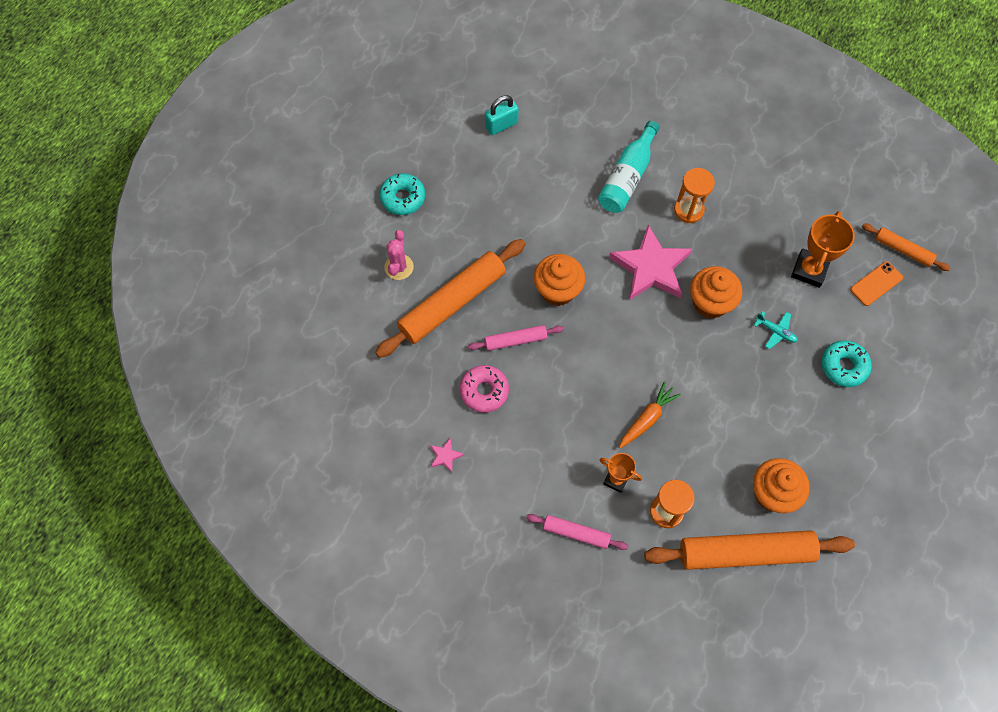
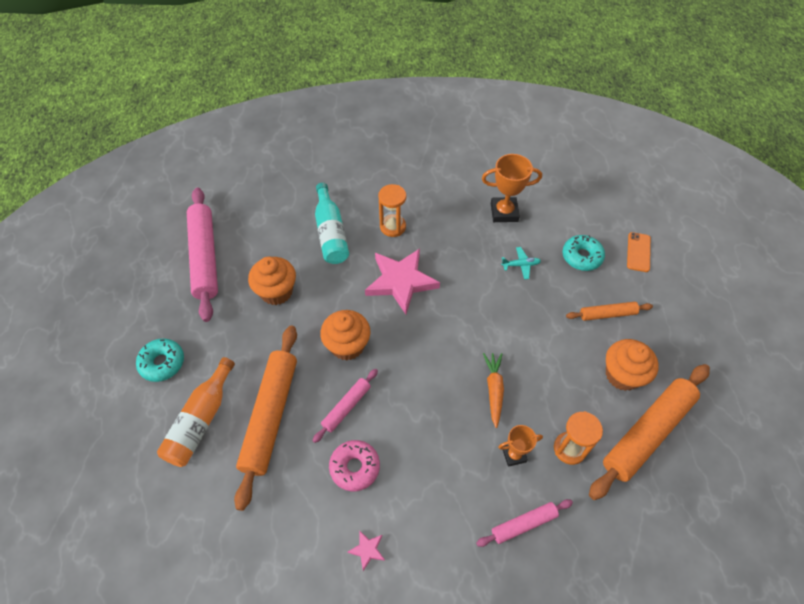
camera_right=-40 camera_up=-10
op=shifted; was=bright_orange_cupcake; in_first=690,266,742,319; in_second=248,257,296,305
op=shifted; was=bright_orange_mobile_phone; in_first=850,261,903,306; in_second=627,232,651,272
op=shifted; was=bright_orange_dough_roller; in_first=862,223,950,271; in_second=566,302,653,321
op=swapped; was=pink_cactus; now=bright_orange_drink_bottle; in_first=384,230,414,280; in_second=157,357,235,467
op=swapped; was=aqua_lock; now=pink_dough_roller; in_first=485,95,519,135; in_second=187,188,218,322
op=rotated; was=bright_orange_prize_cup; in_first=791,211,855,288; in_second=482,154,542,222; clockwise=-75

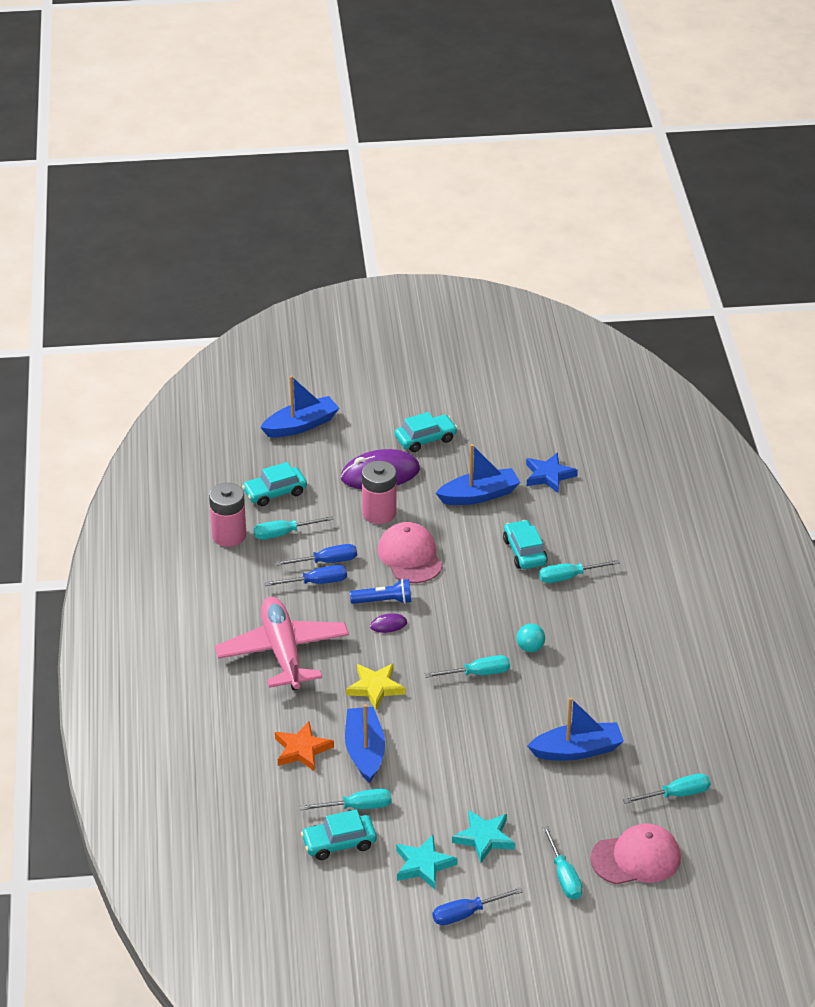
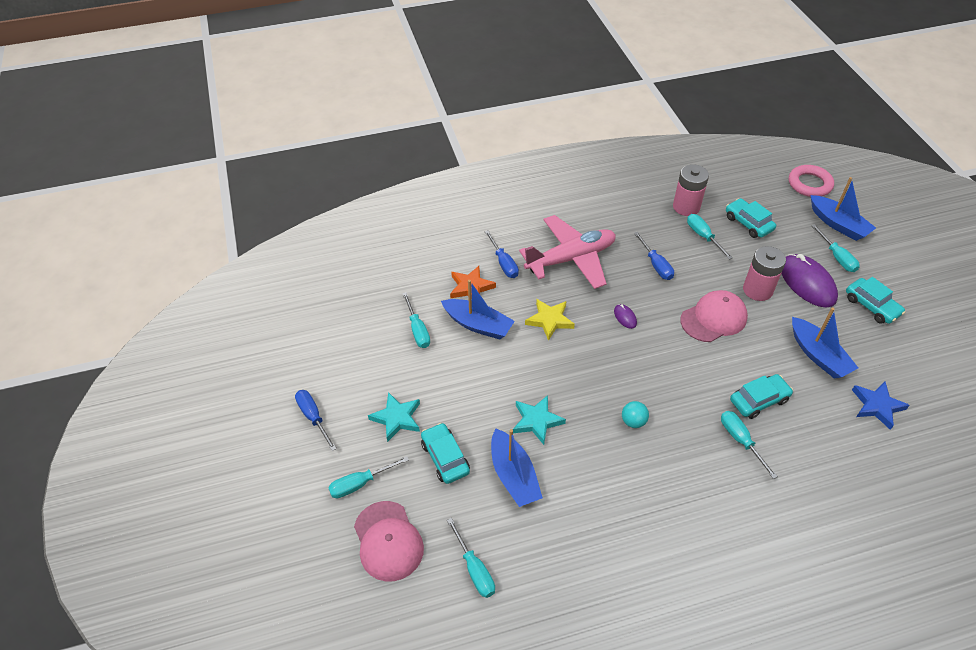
camera_right=80 camera_up=10
op=gone; was=cobalt_torch; in_first=350,579,411,604
op=new; now=pink_ring; in_second=789,165,834,197
op=shifted; was=cobalt_hand_screwdriver; in_first=275,544,357,566; in_second=485,230,519,278
op=shifted; was=aqua_toy_car; in_first=301,809,376,860; in_second=421,423,470,484
op=shifted; was=aqua_five-pointed_star; in_first=396,835,457,889; in_second=513,395,566,445
op=shifted; was=aqua_hand_screwdriver; in_first=425,655,510,678; in_second=811,224,860,272
op=rotated; was=cobalt_boat; in_first=345,704,385,783; in_second=441,280,515,339; clockwise=45

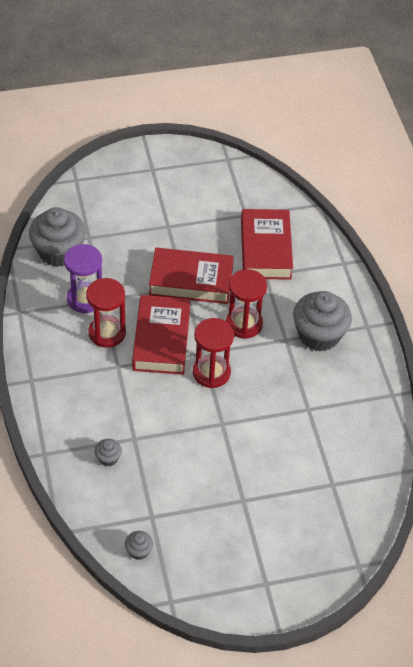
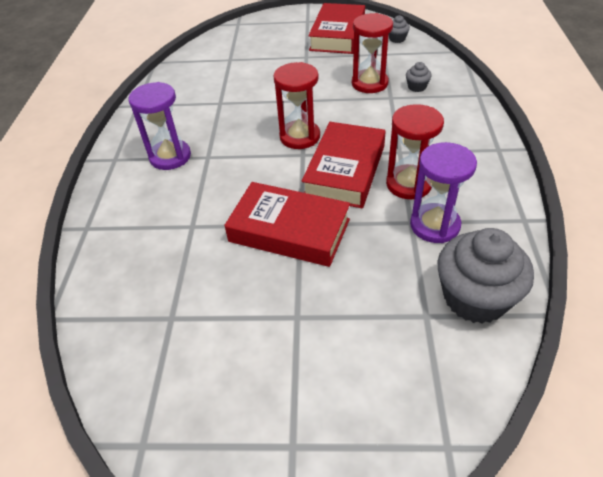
camera_right=-160 camera_up=-5
op=shifted; was=scarlet_sandglass; in_first=226,269,267,339; in_second=352,13,393,93
op=shifted; was=scarlet_hardcover; in_first=241,209,293,280; in_second=308,3,365,54
op=swapped; was=gray_cupcake; now=purple_sandglass; in_first=293,291,352,352; in_second=129,82,191,170

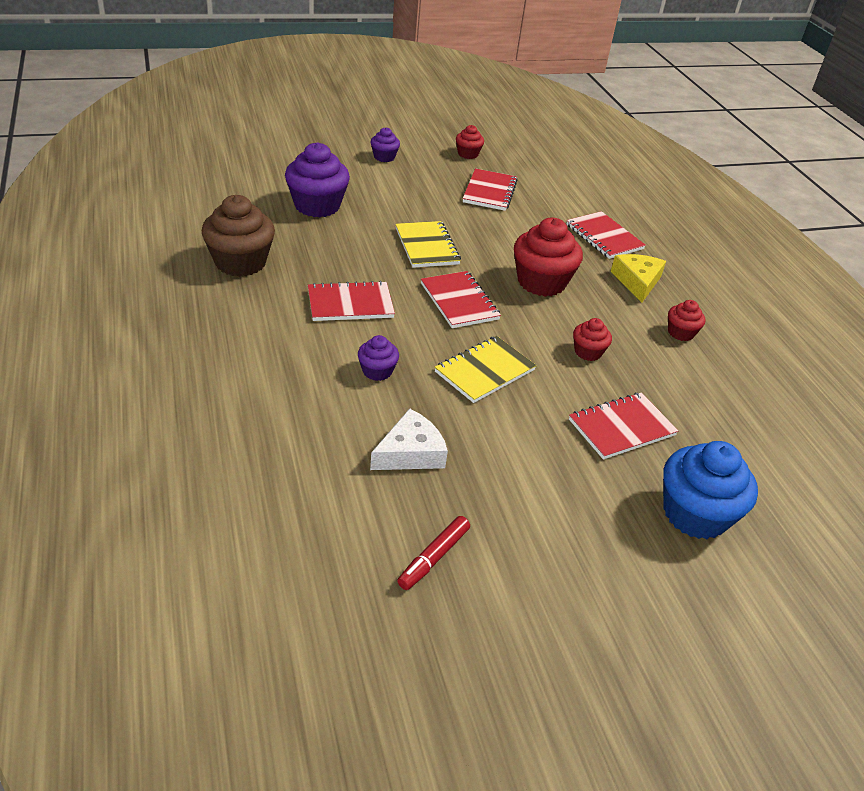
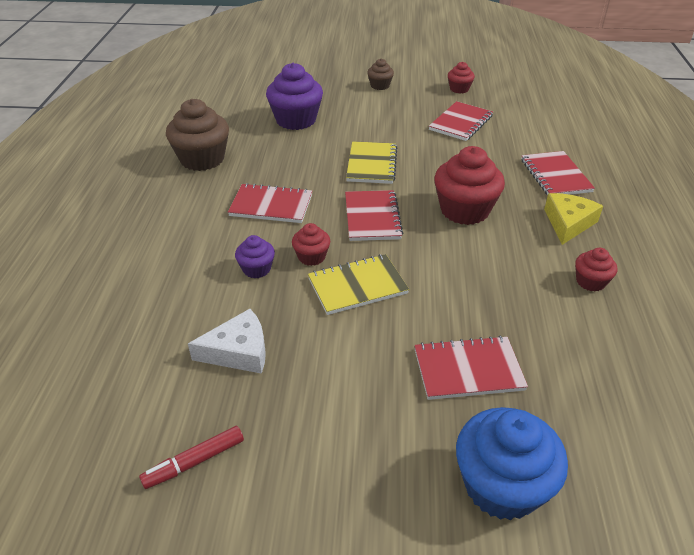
camera_right=25 camera_up=0
op=shifted; was=scarlet_cupcake; in_first=573,318,612,361; in_second=292,223,330,266
op=repainted; was=purple_cupcake; now=brown_cupcake; in_first=371,127,400,162; in_second=367,59,394,90

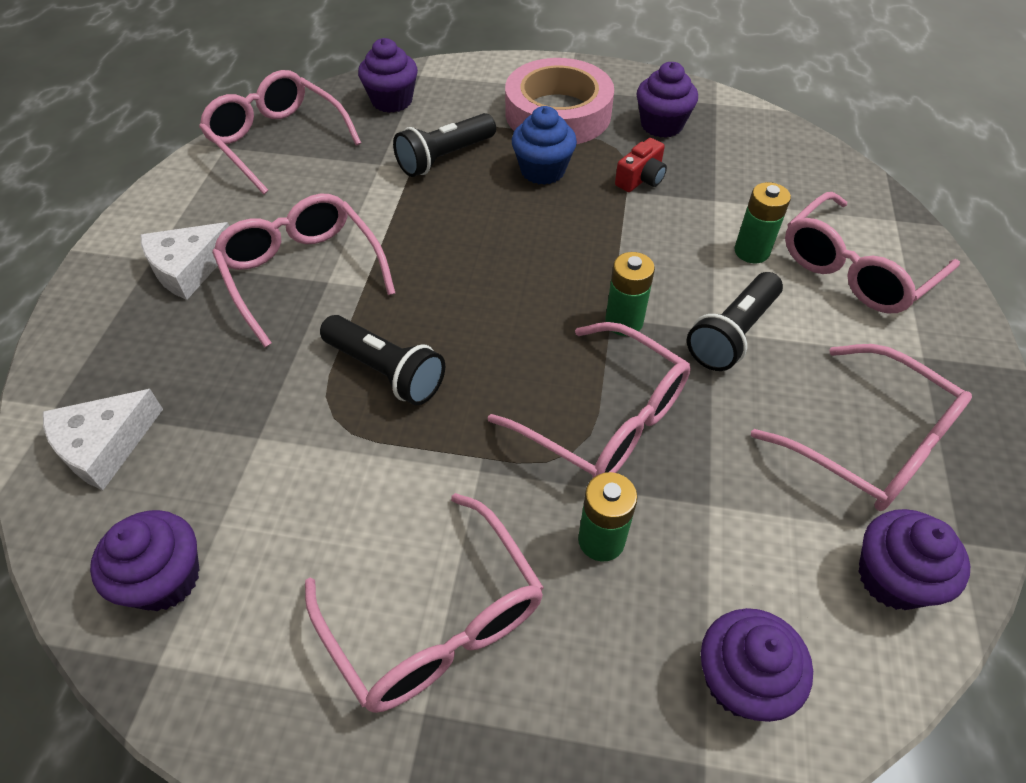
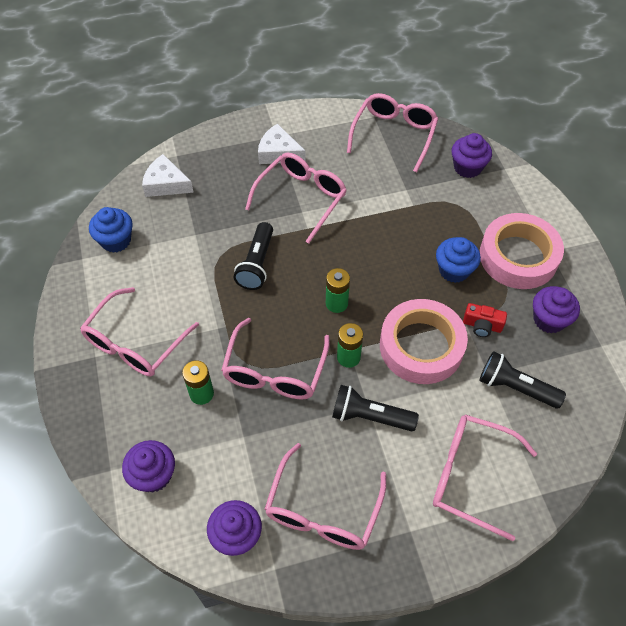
camera_right=65 camera_up=5
op=new; now=pink_sticky_tape; in_second=380,299,468,384
op=shifted; was=ebony_torch; in_first=393,113,496,177; in_second=479,351,566,408
op=shifted; was=emerald_AA_battery; in_first=734,182,791,263; in_second=326,268,350,313
op=repainted; was=purple_cupcake; now=cobalt_cupcake; in_first=90,510,200,611; in_second=89,207,133,253

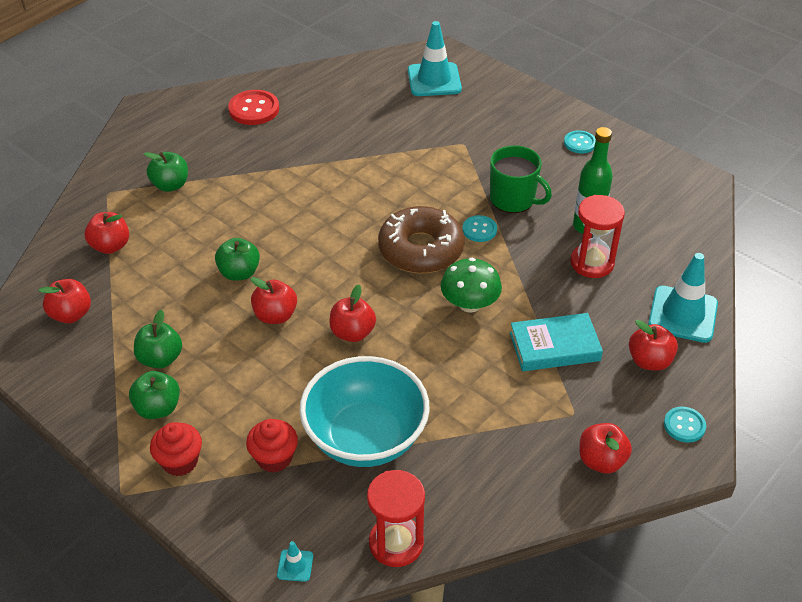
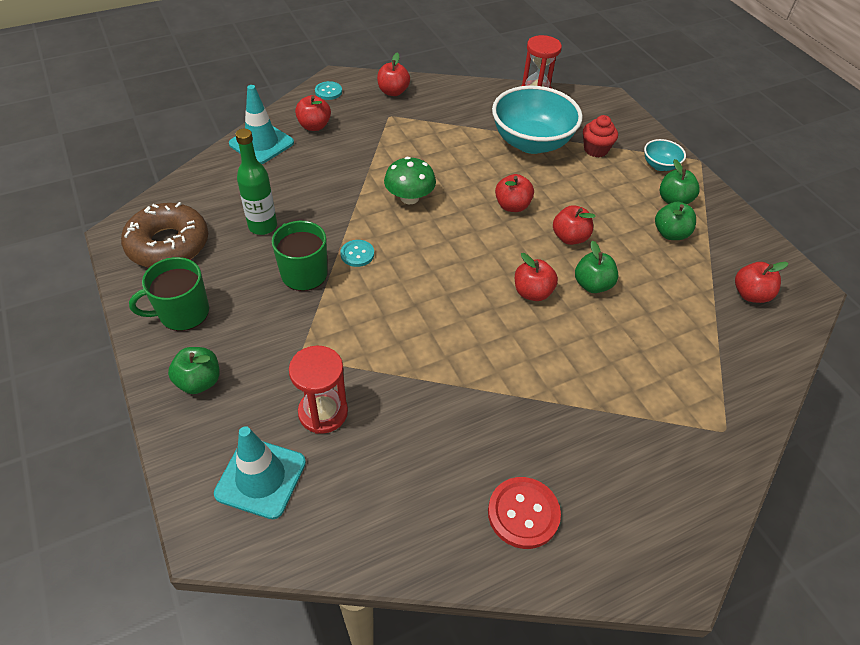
camera_right=-160 camera_up=5
op=gone; was=aqua_road_cone; in_first=277,541,313,582
op=gone; was=aqua_hardcover; in_first=510,313,603,371
op=shifted; was=scarlet_toy_apple; in_first=85,212,129,254; in_second=515,253,558,301
op=shifted; was=emerald_toy_apple; in_first=144,152,188,192; in_second=168,347,220,394
op=shifted; was=brown_doughnut; in_first=378,206,465,273; in_second=121,202,208,268
op=shifted; was=scarlet_sandglass; in_first=570,195,625,278; in_second=289,345,348,434
op=swapped; was=scarlet_cupcake; now=aqua_bowl; in_first=150,422,202,476; in_second=644,139,686,171
op=swapped; was=aqua_button; now=emerald_mug; in_first=564,130,596,154; in_second=129,257,209,331

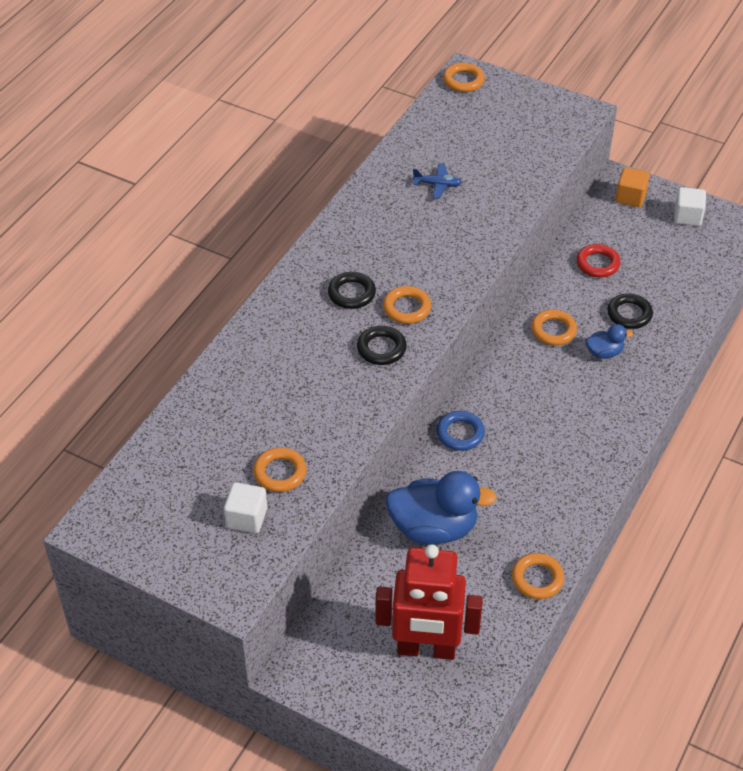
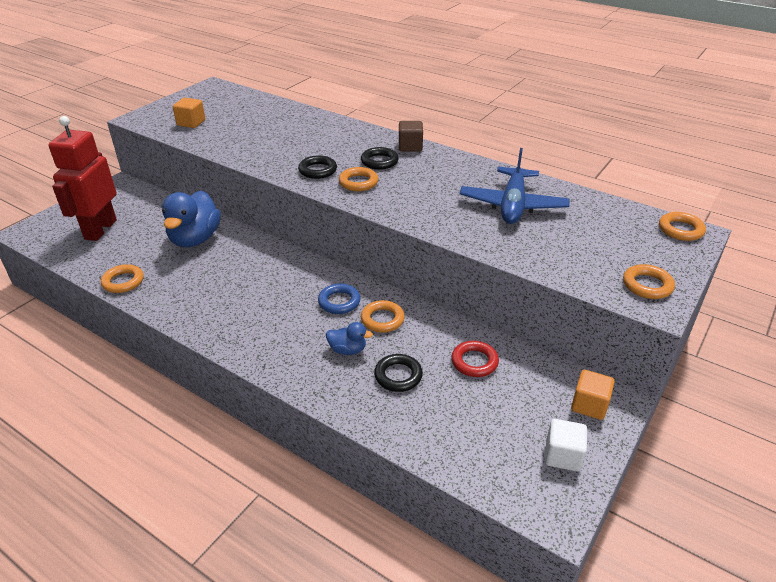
camera_right=95 camera_up=-10
op=new; now=brown_block; in_second=399,121,423,152
op=shifted; was=bright_orange_ring; in_first=253,447,307,492; in_second=623,264,675,299
op=shifted; was=cobalt_ring; in_first=436,411,485,451; in_second=318,284,360,314
op=repainted; was=white_block; now=bright_orange_block; in_first=224,482,267,533; in_second=173,98,205,128
op=rotated; was=cobalt_rubber_duck; in_first=586,324,633,359; in_second=326,322,373,355; clockwise=-75
op=scaled; was=cobalt_aeroplane; in_first=412,164,462,199; in_second=460,148,570,224; ratio=2.21

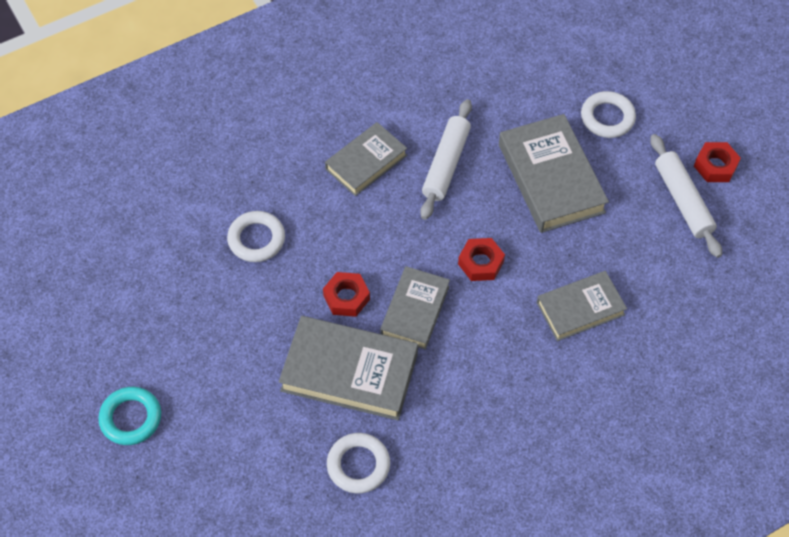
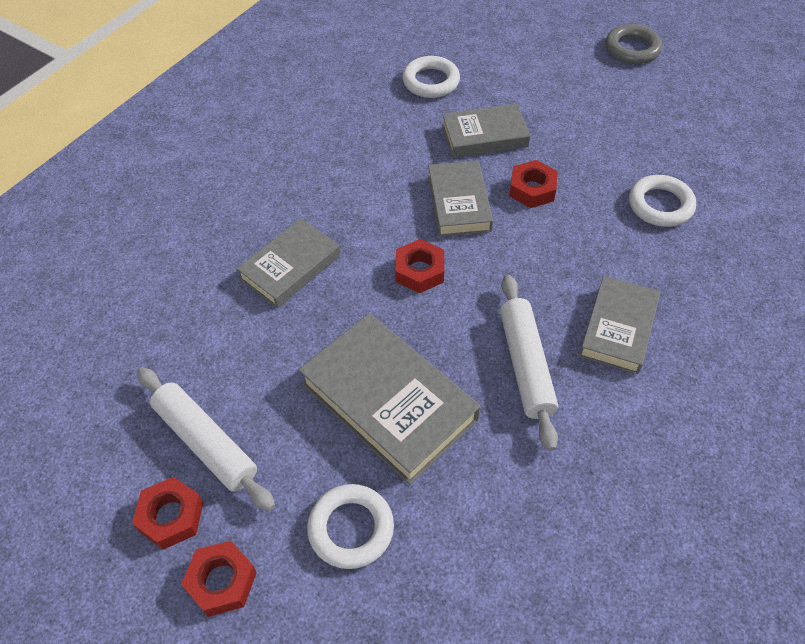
camera_right=155 camera_up=-5
op=new; now=scarlet_hex_nut; in_second=181,541,257,617
op=repainted; was=aqua_ring; now=gray_ring; in_first=98,387,161,445; in_second=606,24,662,64
op=scaled; was=gray_hardcover; in_first=279,316,418,420; in_second=442,104,531,158; ratio=0.64

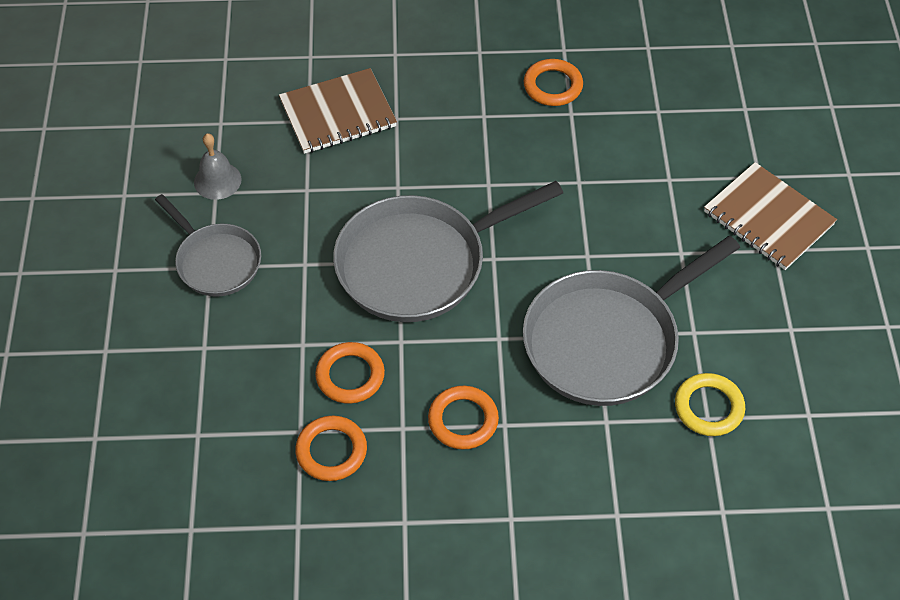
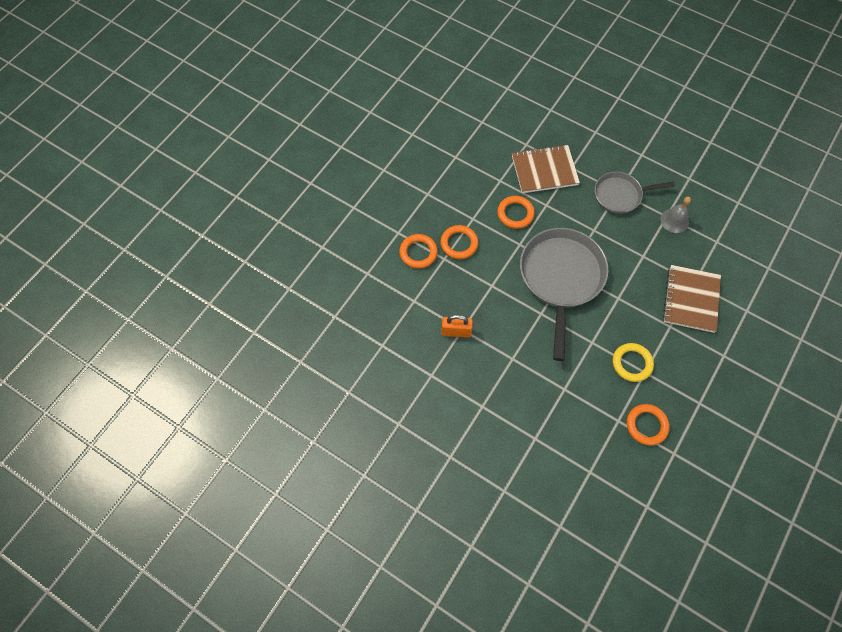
camera_right=125 camera_up=10
op=shifted; was=bright_orange_ring; in_first=295,416,367,481; in_second=399,234,438,269
op=shifted; was=bright_yellow_ring; in_first=675,373,745,436; in_second=613,343,654,382
op=shifted; was=brown_notebook; in_first=704,162,837,270; in_second=512,144,580,193
op=swapped; was=gray_pan; now=bright_orange_lock; in_first=523,236,740,406; in_second=441,315,473,338

